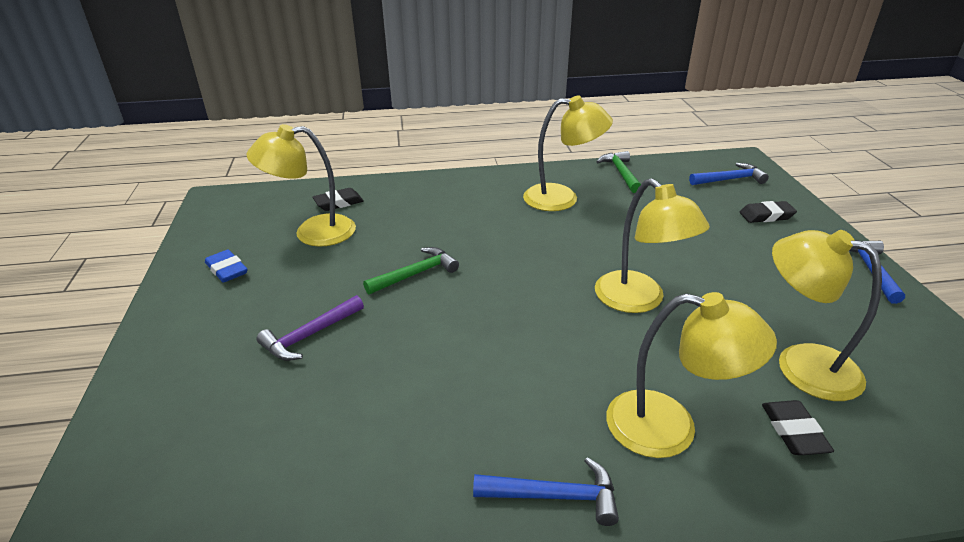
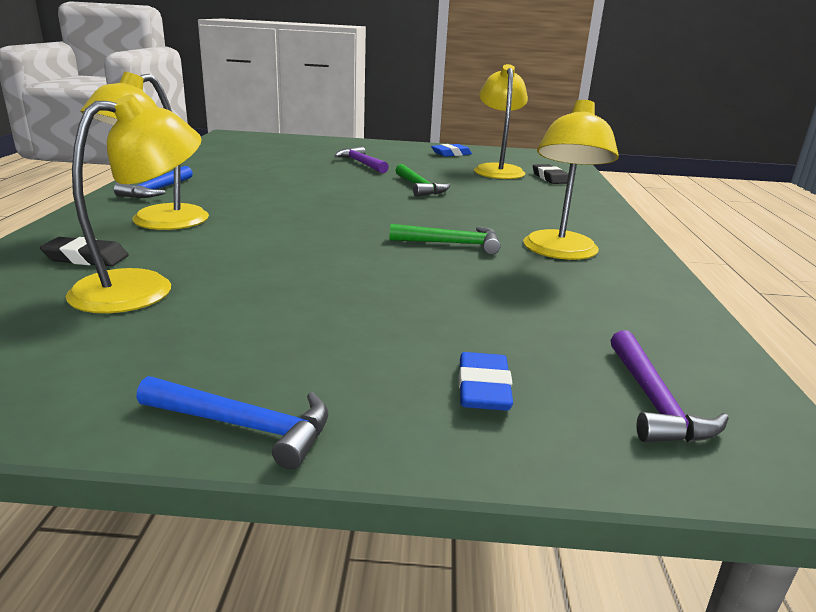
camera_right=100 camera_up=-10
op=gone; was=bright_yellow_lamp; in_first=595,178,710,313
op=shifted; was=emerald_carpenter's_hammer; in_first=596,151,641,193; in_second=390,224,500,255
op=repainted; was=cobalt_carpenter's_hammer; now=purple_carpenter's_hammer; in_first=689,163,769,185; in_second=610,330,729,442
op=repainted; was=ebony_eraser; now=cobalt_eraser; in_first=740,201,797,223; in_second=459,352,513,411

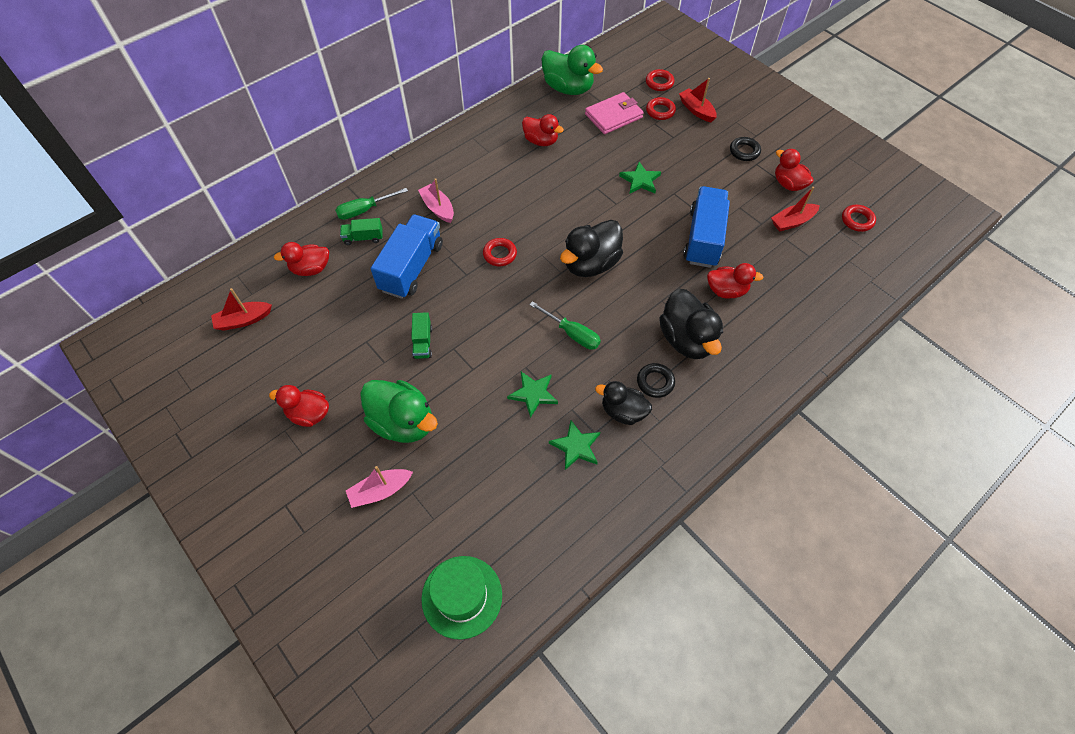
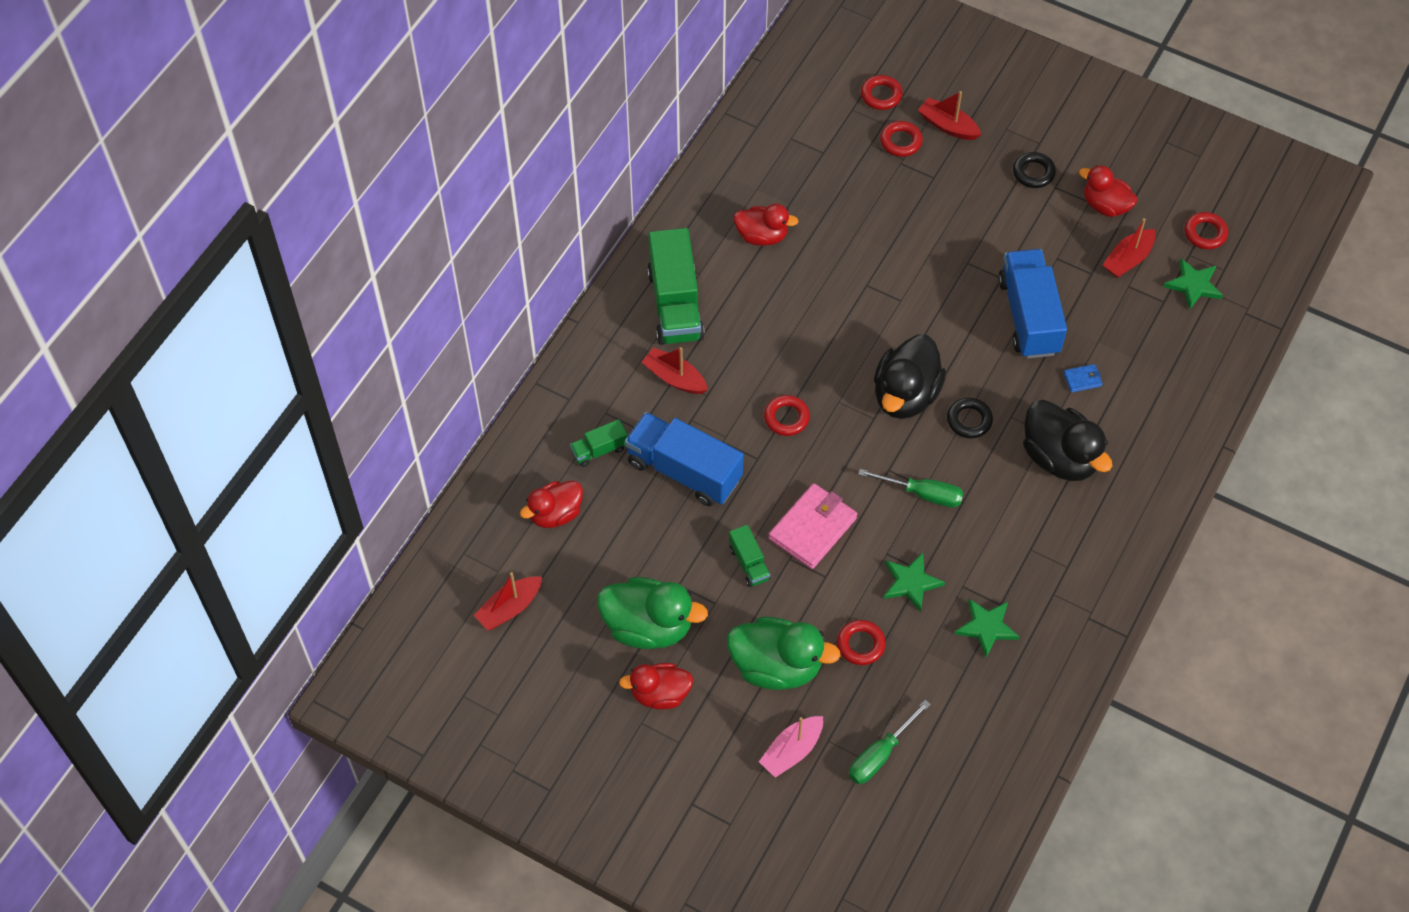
camera_right=-20 camera_up=0
op=gone; was=emerald_hat; in_first=421,556,502,640
op=gone; was=ebony_rubber_duck; in_first=595,381,652,425
op=new; now=emerald_lorry; in_second=647,228,705,345
op=new; now=scarlet_ring; in_second=837,620,886,665
op=shifted; was=emerald_hand_screwdriver; in_first=335,188,408,220; in_second=849,700,931,784
op=shifted; was=emerald_rubber_duck; in_first=541,45,603,95; in_second=597,577,708,649
op=shifted; was=pink_billfold; in_first=585,92,644,134; in_second=769,483,857,569
op=shifted; was=emerald_five-pointed_star; in_first=619,162,661,194; in_second=1164,259,1223,310
op=shifted; was=ebony_ring; in_first=637,363,675,398; in_second=947,397,993,439
op=swapped; was=scarlet_rubber_duck; now=cobalt_billfold; in_first=707,263,763,299; in_second=1064,364,1103,393
op=repainted; was=pink_boat; now=scarlet_boat; in_first=418,178,454,223; in_second=642,347,708,394
op=rotated; was=cobalt_lorry; in_first=371,215,443,299; in_second=625,412,744,506; clockwise=-60

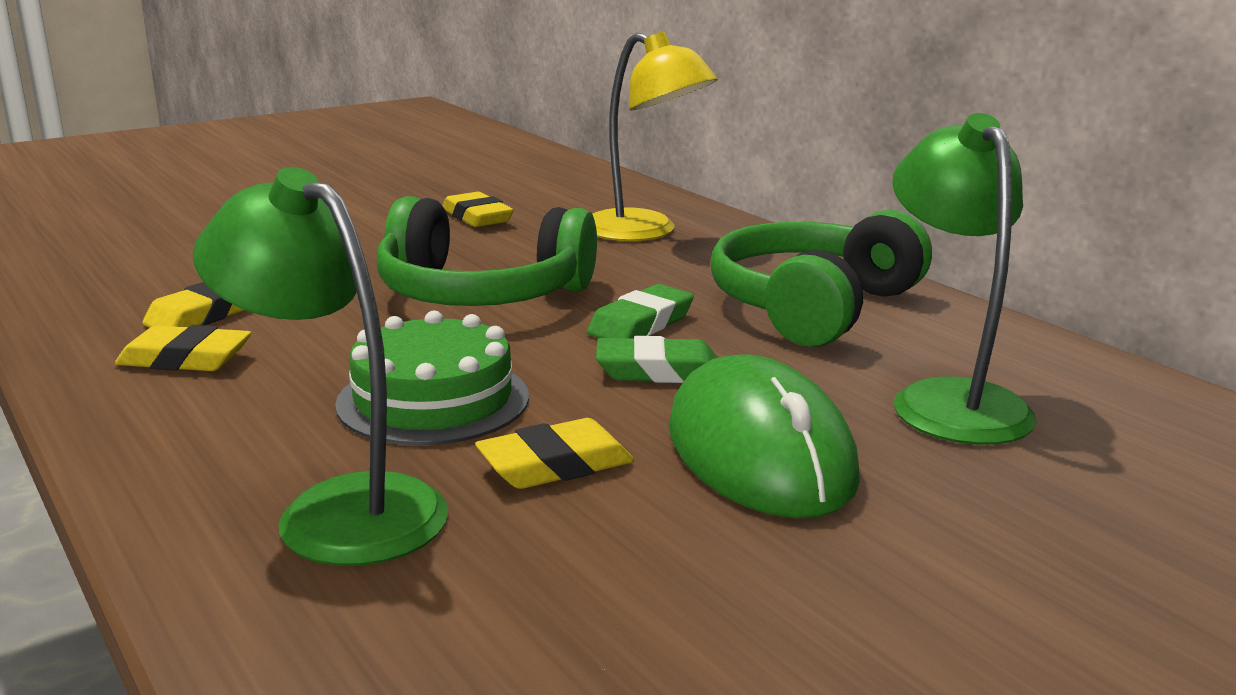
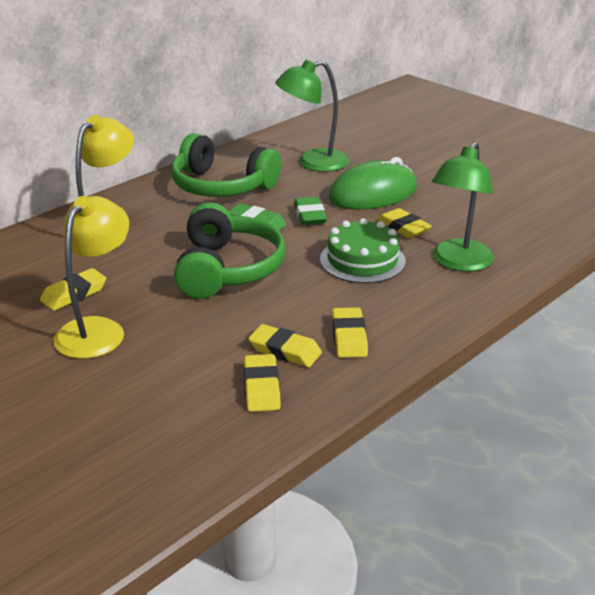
camera_right=-100 camera_up=10
op=new; now=bright_yellow_lamp; in_second=53,196,129,359
op=new; now=bright_yellow_eraser; in_second=244,354,281,412

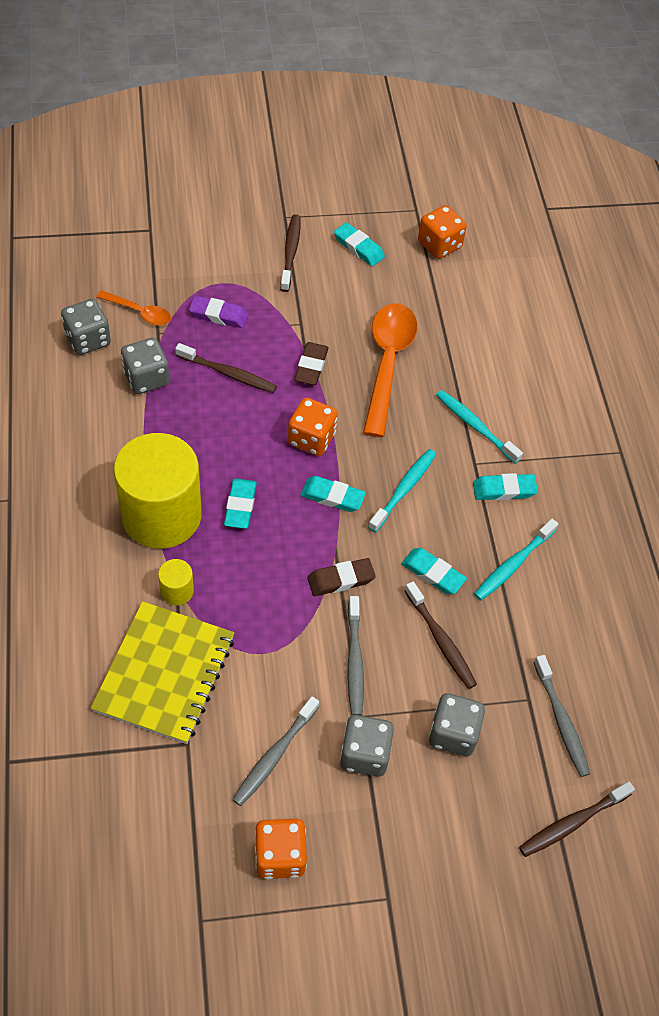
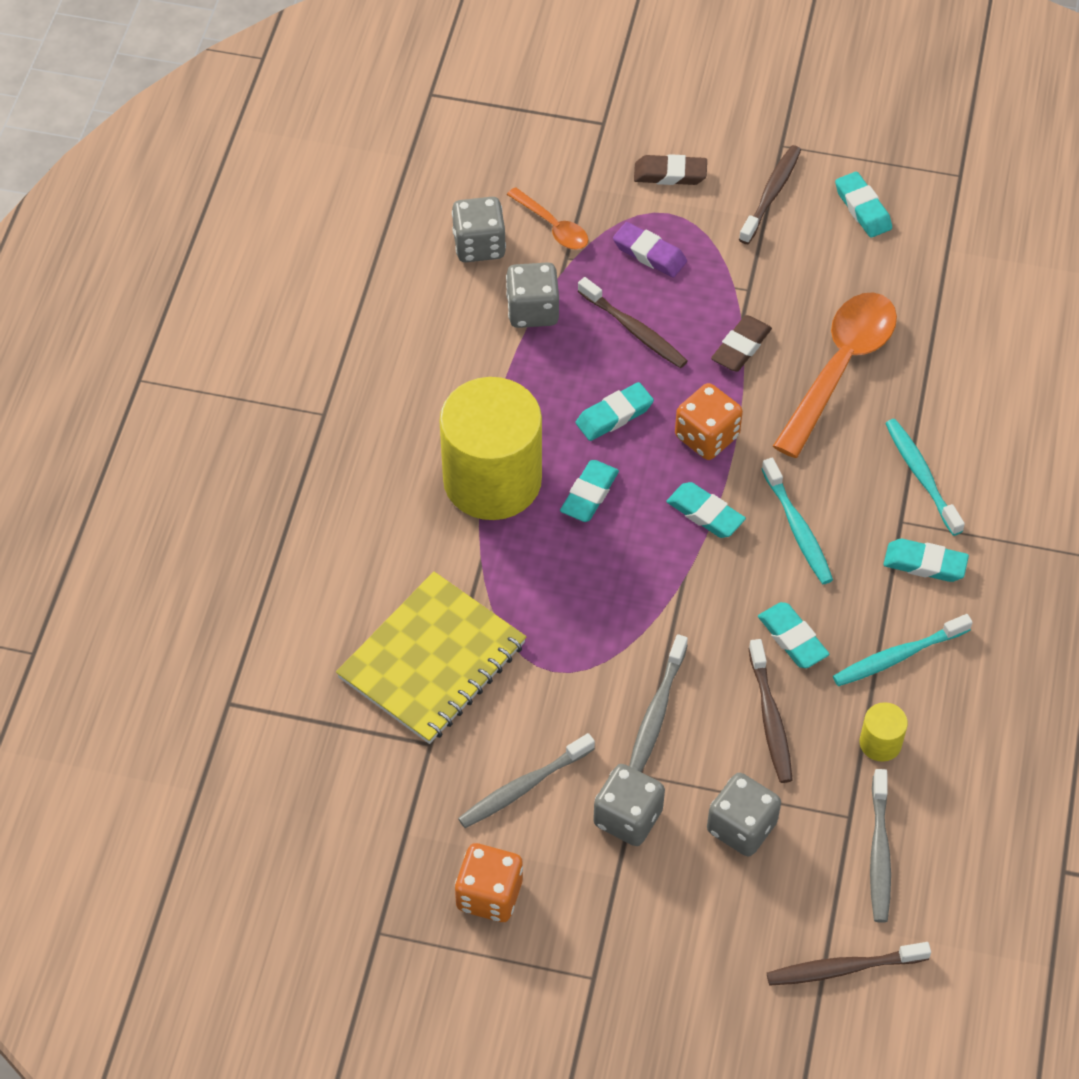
camera_right=25 camera_up=0
op=gone; was=bright_orange_game_die; in_first=418,205,467,259
op=new; now=aqua_eraser; in_second=576,382,654,441
op=shifted; was=bright_yellow_solid_cylinder; in_first=158,559,194,606; in_second=859,702,908,762
op=shifted; was=brown_eraser; in_first=307,558,376,596; in_second=634,154,707,185
op=rotated; was=aqua_dental_brush; in_first=368,449,436,532; in_second=762,458,833,584; clockwise=105

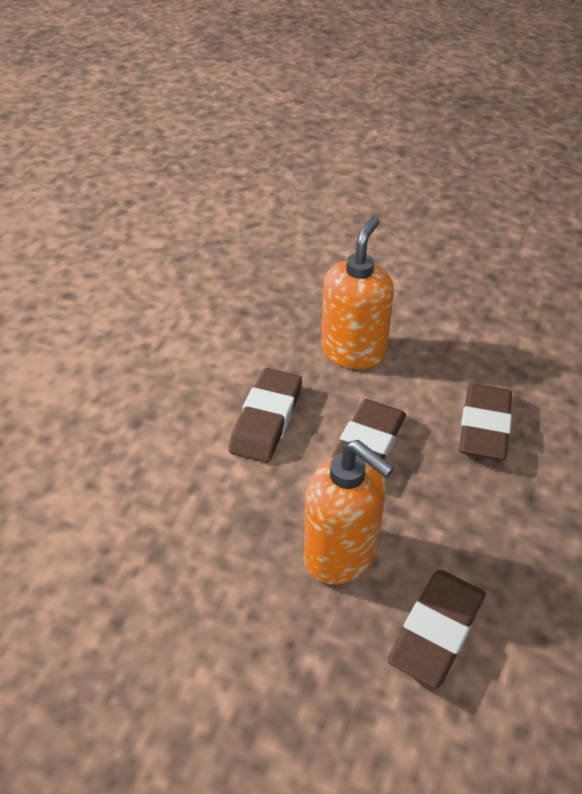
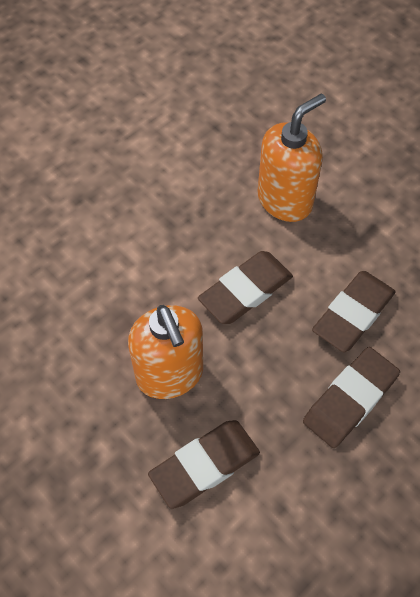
camera_right=25 camera_up=15
op=shifted; was=brown_eraser; in_first=229,368,302,463; in_second=303,347,400,448

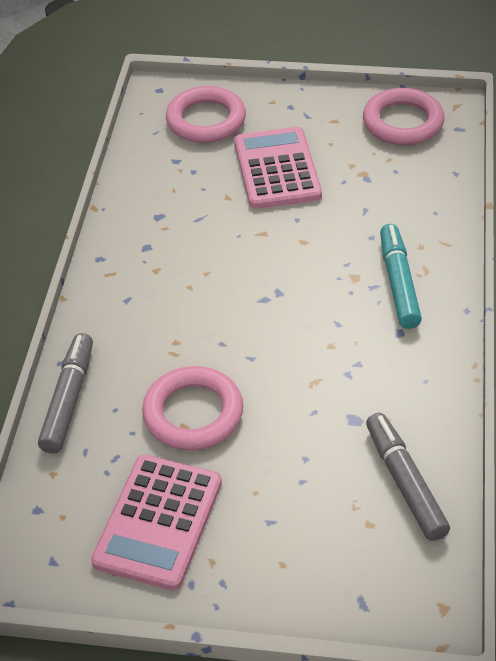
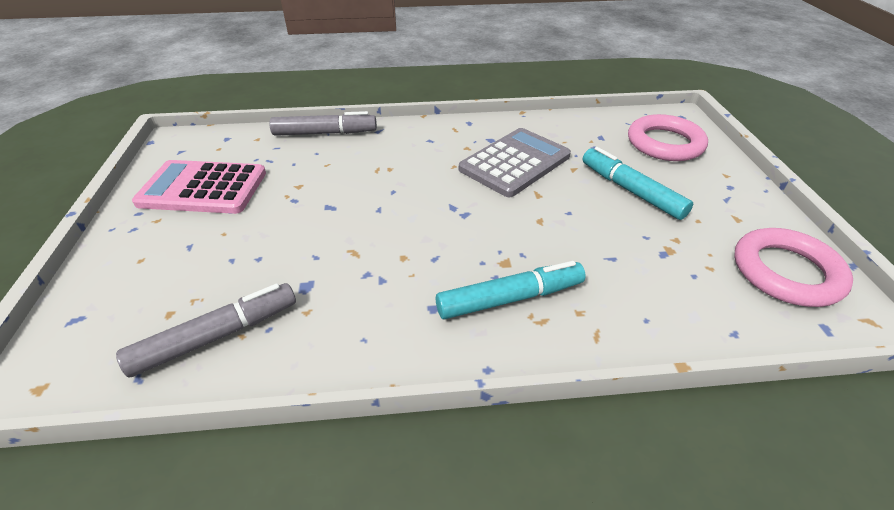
camera_right=75 camera_up=-5
op=gone; was=pink_ring; in_first=142,366,243,450
op=new; now=gray_adding_machine; in_second=459,128,571,197
op=swapped; was=pink_adding_machine; now=aqua_marker; in_first=234,127,322,209; in_second=583,147,693,220

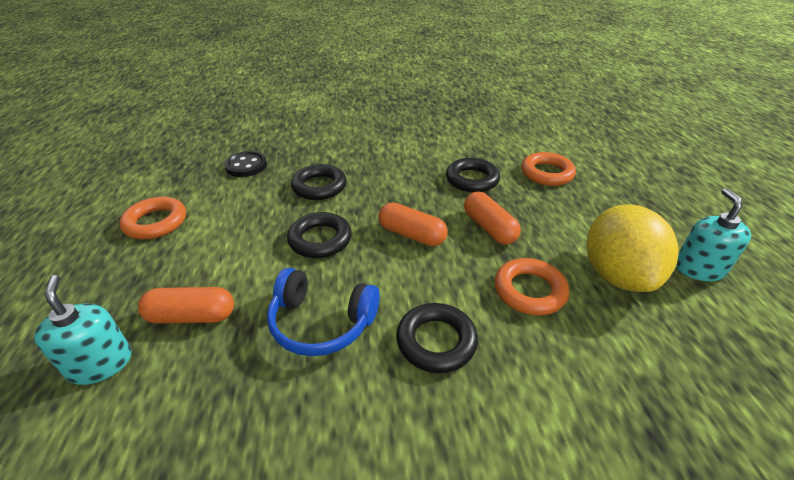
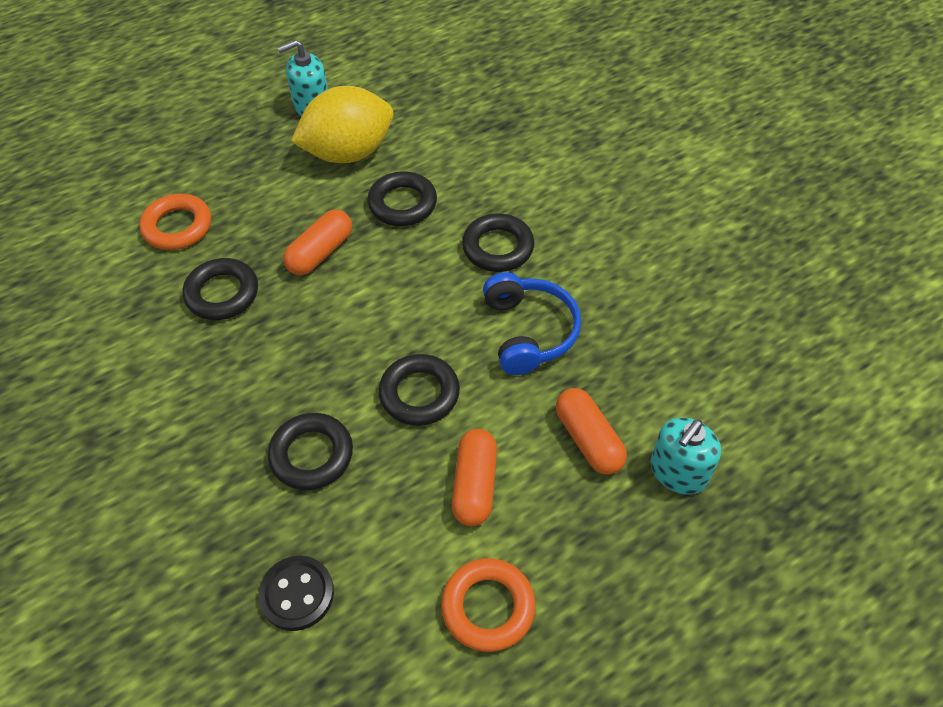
camera_right=-115 camera_up=15
op=shifted; was=bright_orange_capsule; in_first=378,202,448,246; in_second=452,429,497,526
op=repainted; was=bright_orange_ring; now=ebony_ring; in_first=495,258,569,316; in_second=367,171,437,226

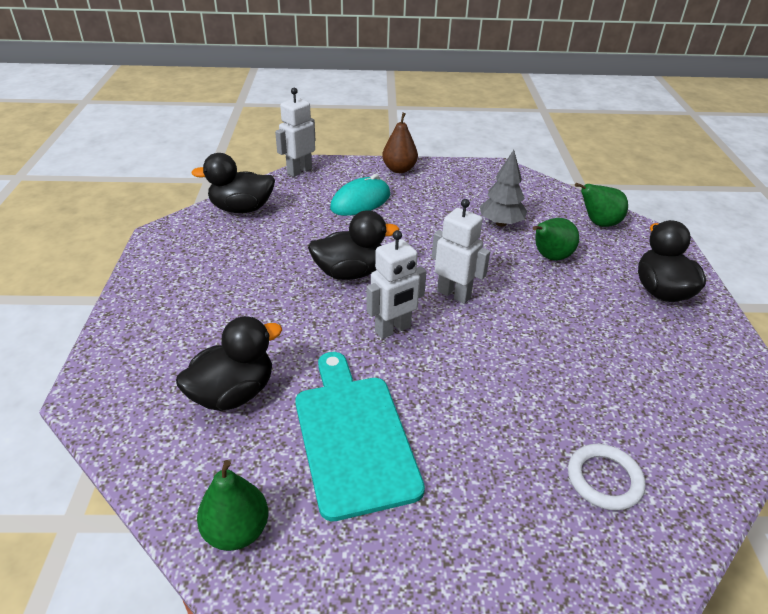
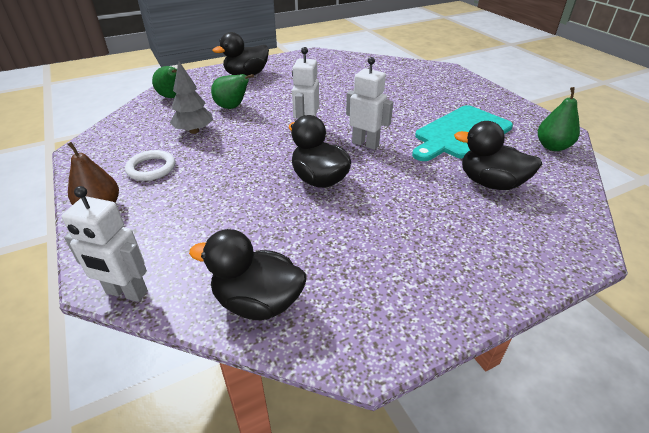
camera_right=-115 camera_up=0
op=gone; was=aqua_PC_mouse; in_first=330,174,390,216
op=shifted; was=white_ring; in_first=568,444,646,511; in_second=125,150,175,181
op=rotated; was=ebony_rubber_duck; in_first=191,153,275,213; in_second=189,229,306,320; clockwise=135

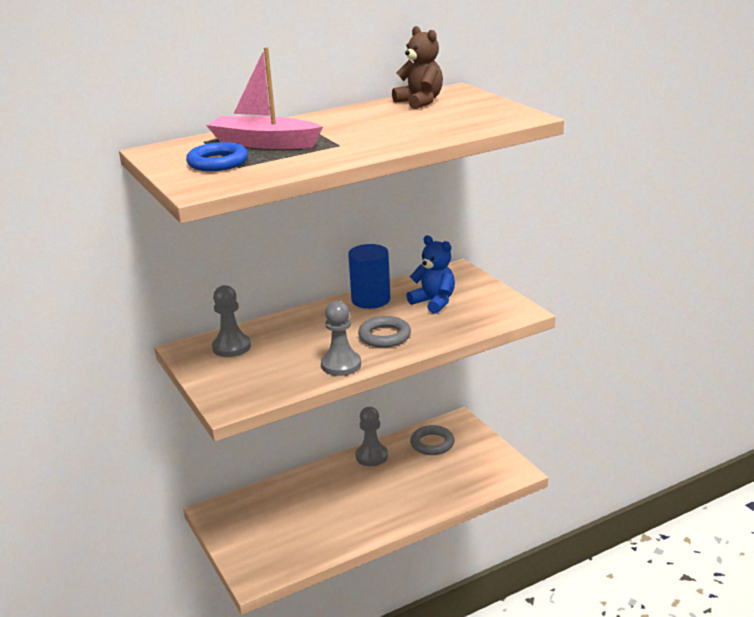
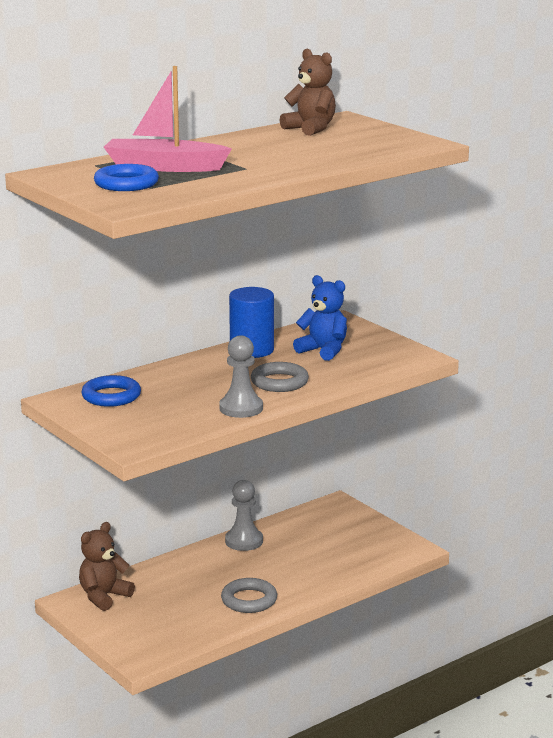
camera_right=-10 camera_up=-5
op=new; now=brown_stuffed_bear; in_second=79,522,135,611
op=shifted; was=gray_ring; in_first=410,425,455,455; in_second=221,578,277,613
op=swapped; was=gray_chess_pawn; now=cobalt_ring; in_first=212,285,251,357; in_second=81,375,141,407

